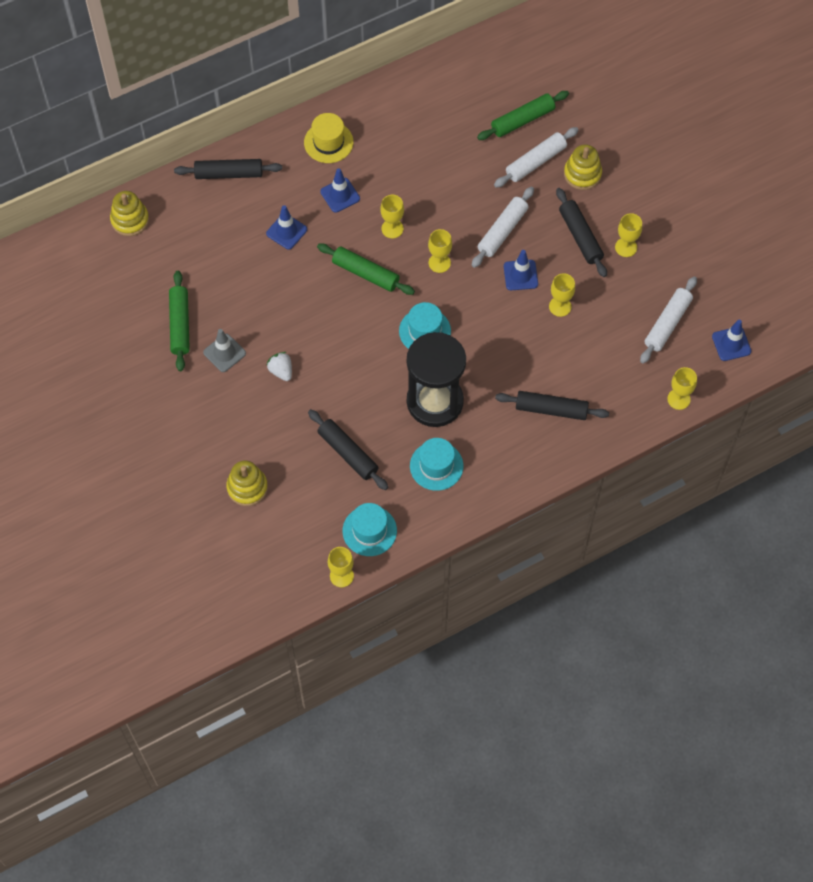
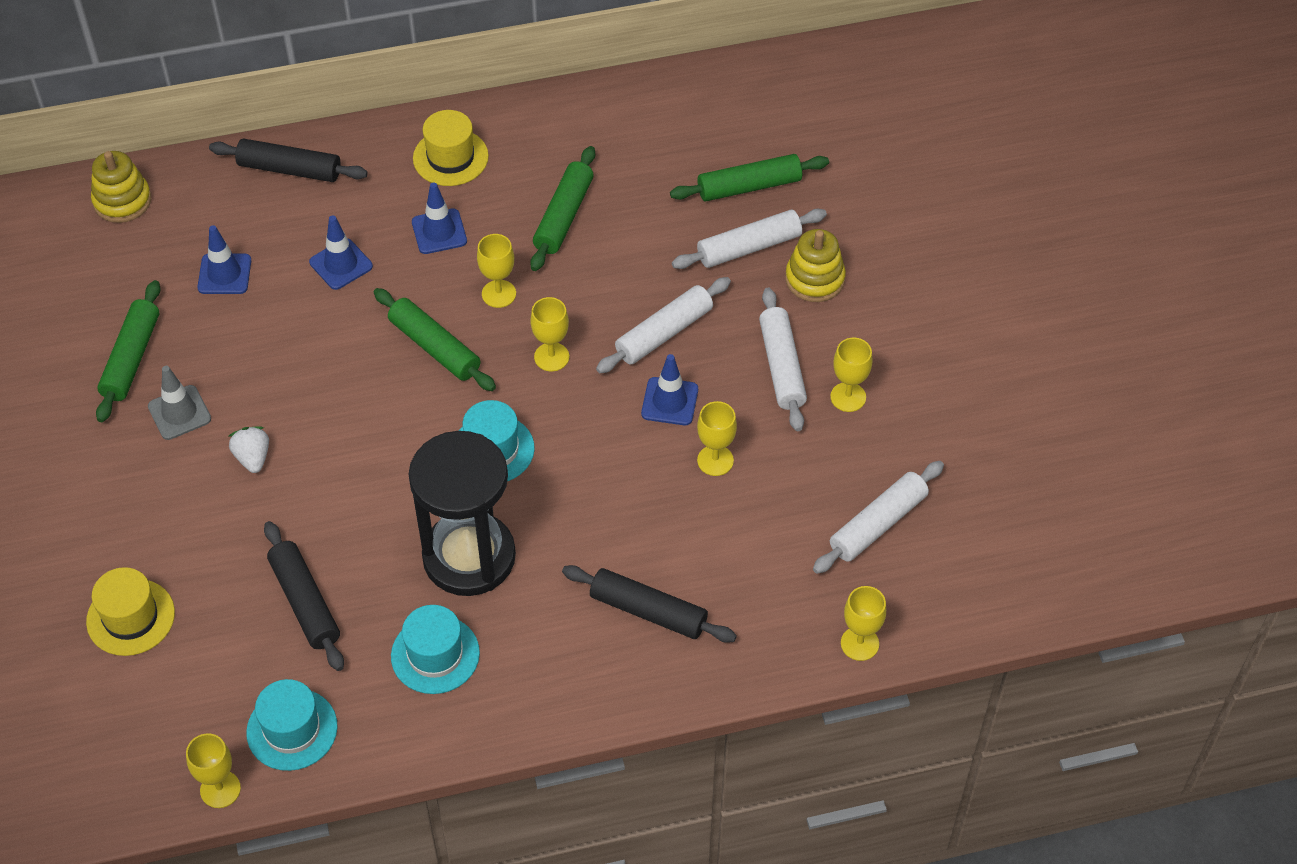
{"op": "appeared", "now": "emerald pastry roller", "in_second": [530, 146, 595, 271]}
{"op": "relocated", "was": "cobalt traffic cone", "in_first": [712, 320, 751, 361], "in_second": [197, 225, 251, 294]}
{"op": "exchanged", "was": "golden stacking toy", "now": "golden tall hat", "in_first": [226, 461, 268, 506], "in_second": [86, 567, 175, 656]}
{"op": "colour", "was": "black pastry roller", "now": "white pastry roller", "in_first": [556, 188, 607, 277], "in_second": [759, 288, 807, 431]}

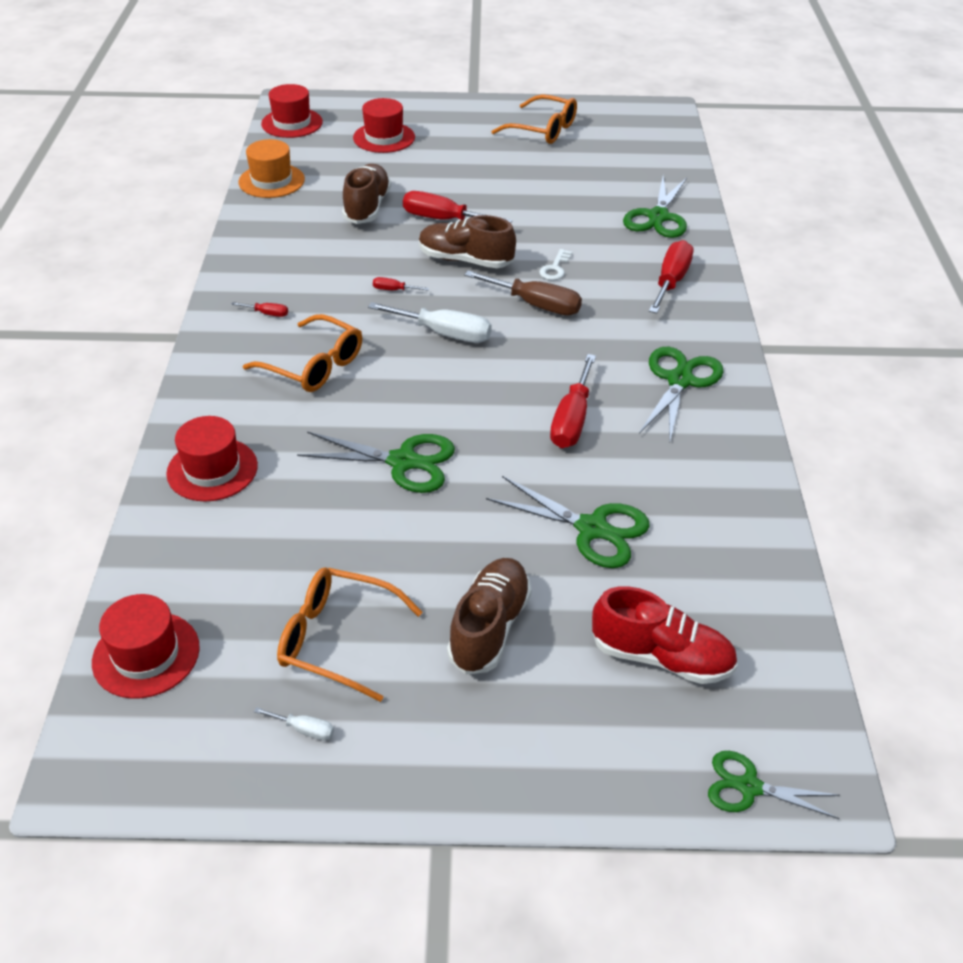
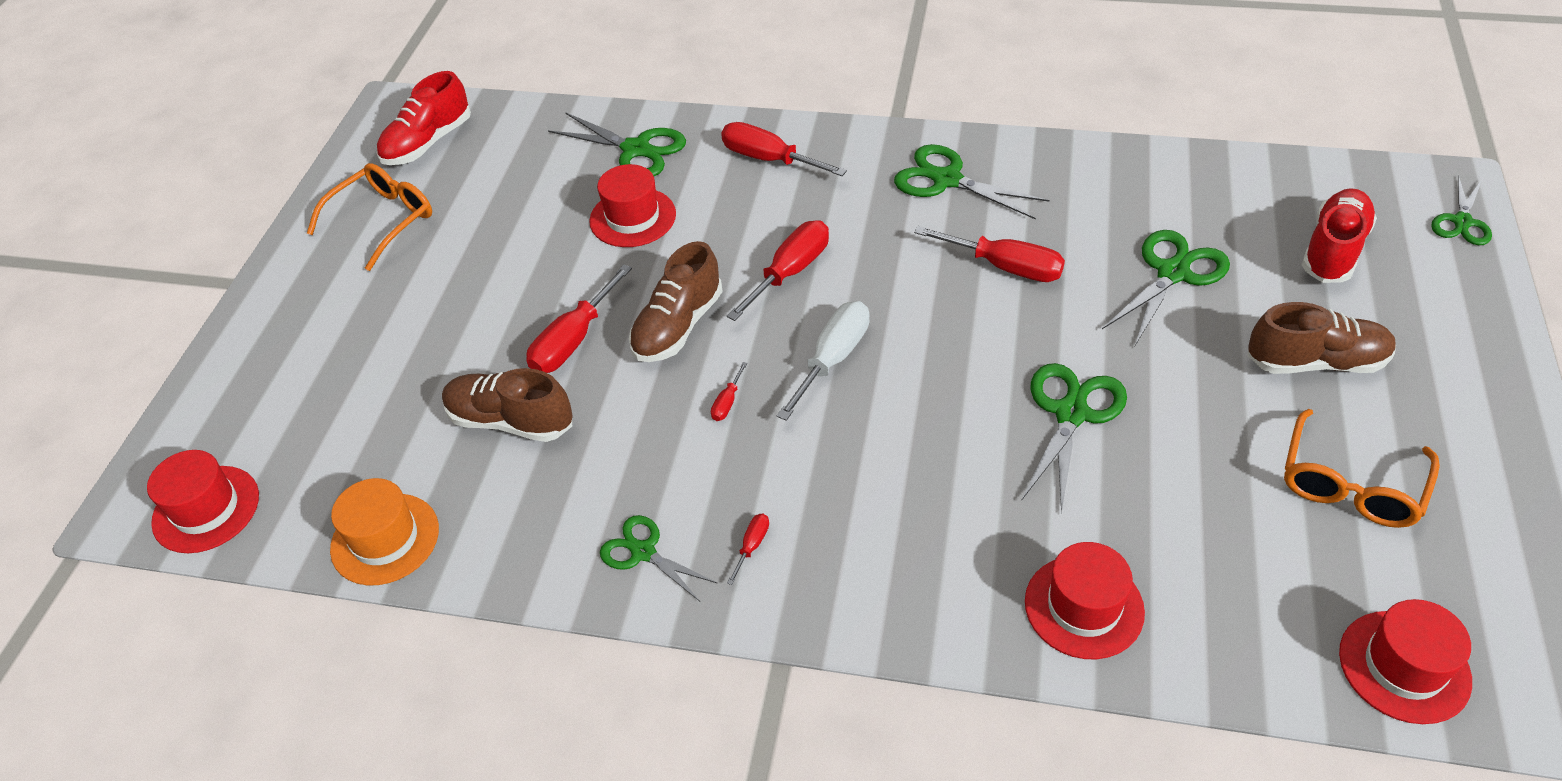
{"op": "missing", "was": "bright orange glasses", "in_first": [243, 314, 362, 392]}
{"op": "missing", "was": "white screwdriver", "in_first": [254, 707, 334, 740]}
{"op": "missing", "was": "white key", "in_first": [539, 249, 572, 280]}
{"op": "appeared", "now": "red sneaker", "in_second": [376, 71, 471, 165]}
{"op": "appeared", "now": "emerald pair of scissors", "in_second": [600, 515, 717, 601]}
{"op": "relocated", "was": "red tall hat", "in_first": [353, 98, 415, 153], "in_second": [589, 164, 676, 247]}
{"op": "colour", "was": "brown screwdriver", "now": "red screwdriver", "in_first": [464, 270, 582, 315], "in_second": [727, 220, 829, 321]}
{"op": "spun", "was": "brown sneaker", "in_first": [447, 558, 532, 675], "in_second": [1247, 302, 1396, 374], "clockwise": 150}

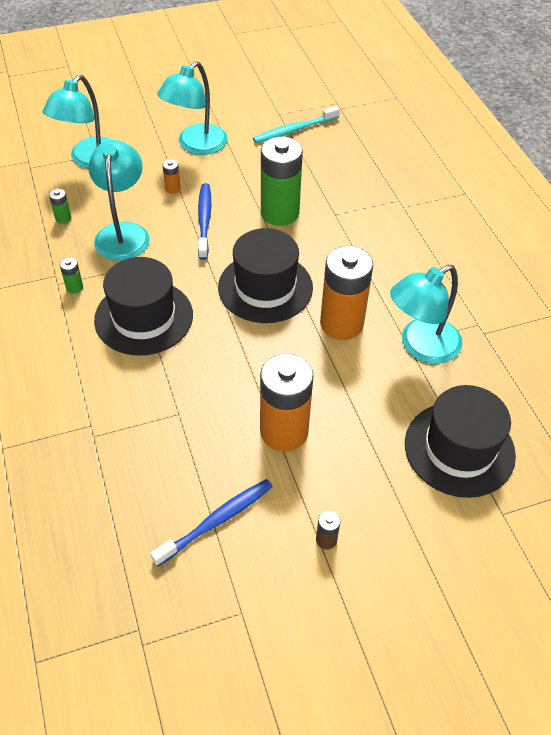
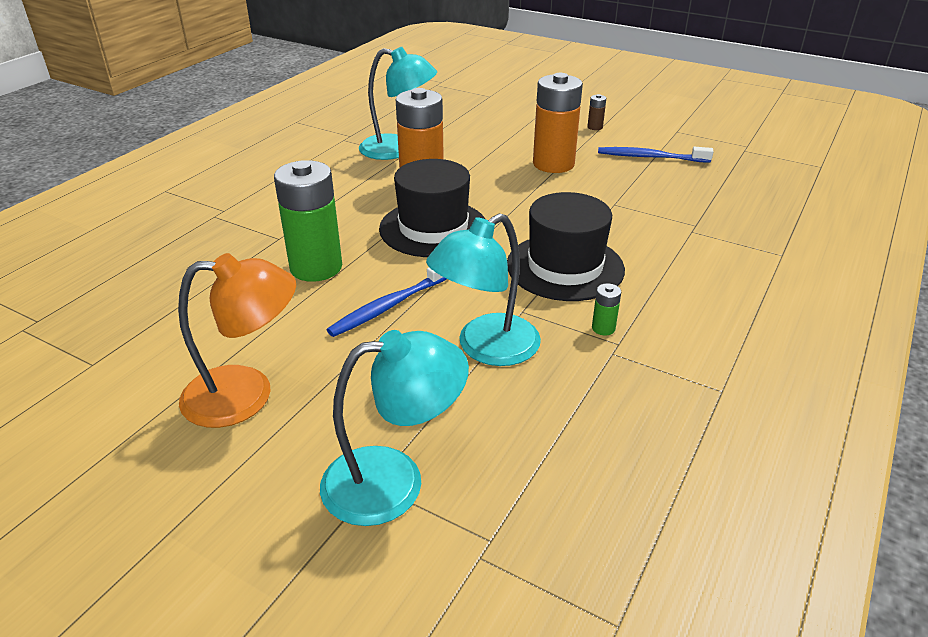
{"op": "missing", "was": "emerald AA battery", "in_first": [49, 189, 71, 224]}
{"op": "missing", "was": "bright orange AA battery", "in_first": [162, 159, 181, 194]}
{"op": "missing", "was": "aqua tooth brush", "in_first": [253, 106, 340, 143]}
{"op": "missing", "was": "black tall hat", "in_first": [405, 385, 516, 498]}
{"op": "colour", "was": "aqua reading lamp", "now": "bright orange reading lamp", "in_first": [157, 61, 227, 155], "in_second": [178, 253, 296, 428]}

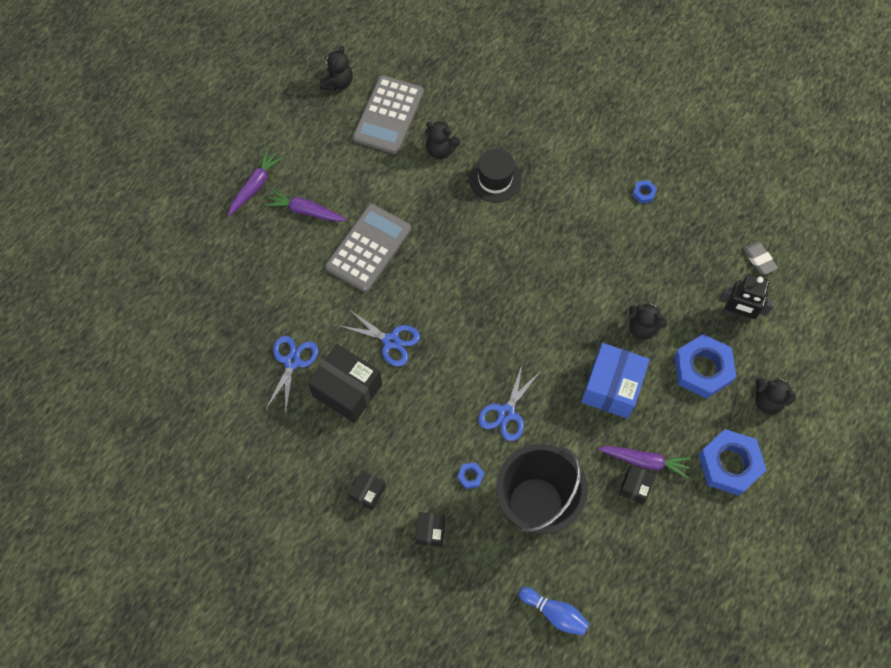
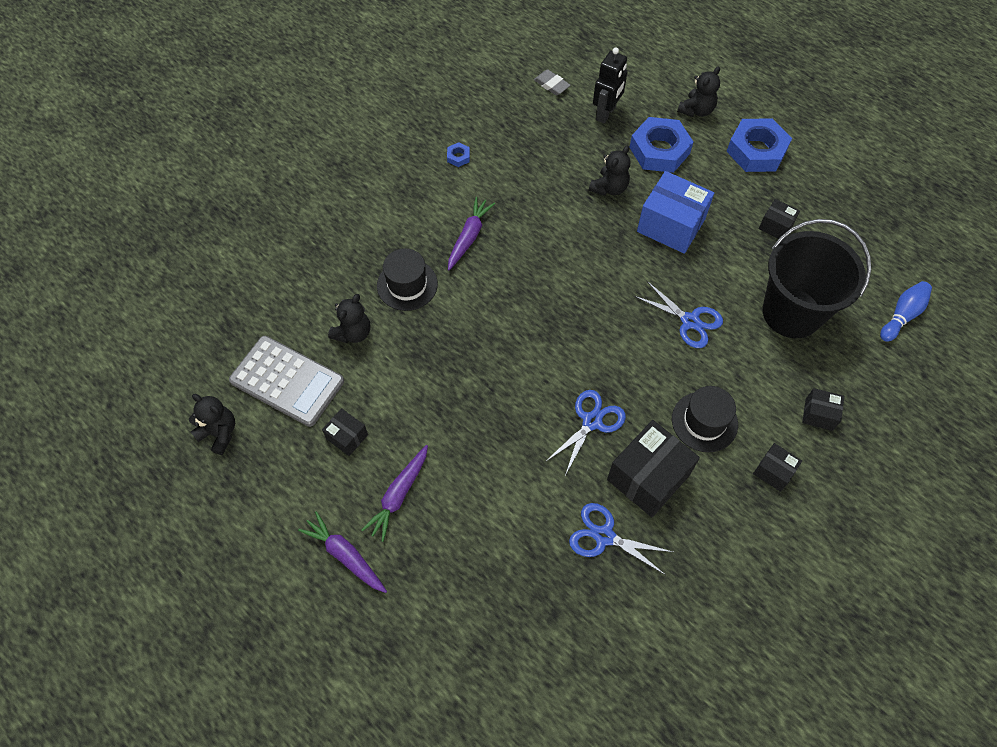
{"op": "missing", "was": "gray calculator", "in_first": [325, 204, 411, 292]}
{"op": "missing", "was": "cobalt nut", "in_first": [457, 462, 484, 489]}
{"op": "appeared", "now": "black box", "in_second": [322, 408, 368, 456]}
{"op": "appeared", "now": "black tall hat", "in_second": [672, 386, 738, 452]}
{"op": "relocated", "was": "purple carrot", "in_first": [598, 446, 691, 478], "in_second": [448, 197, 495, 270]}
{"op": "spun", "was": "gray gum eraser", "in_first": [743, 242, 778, 275], "in_second": [534, 70, 570, 95], "clockwise": 60}

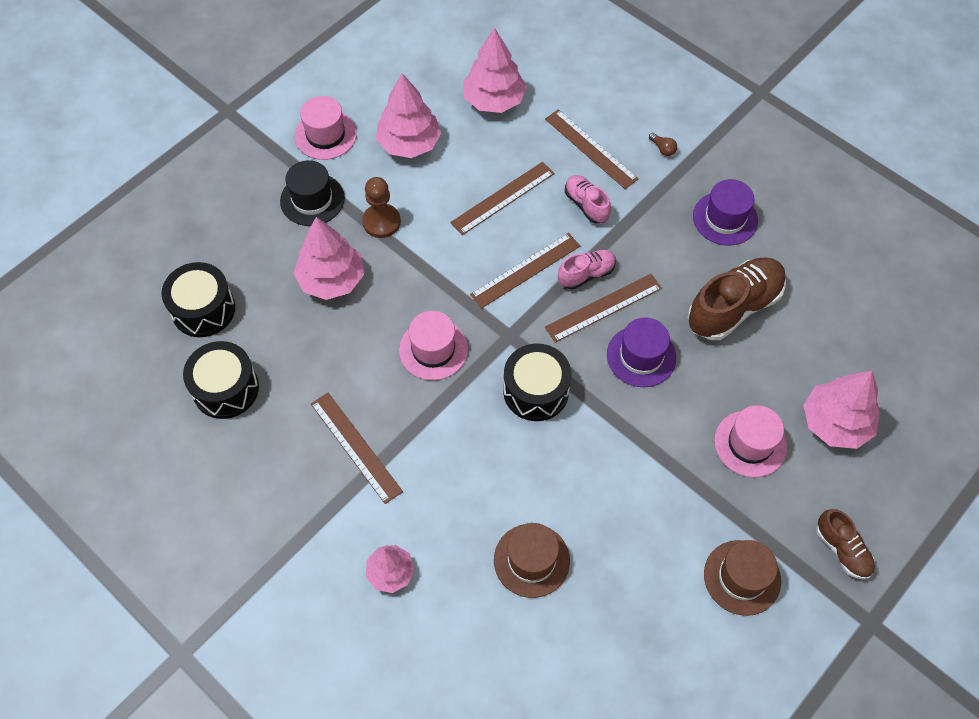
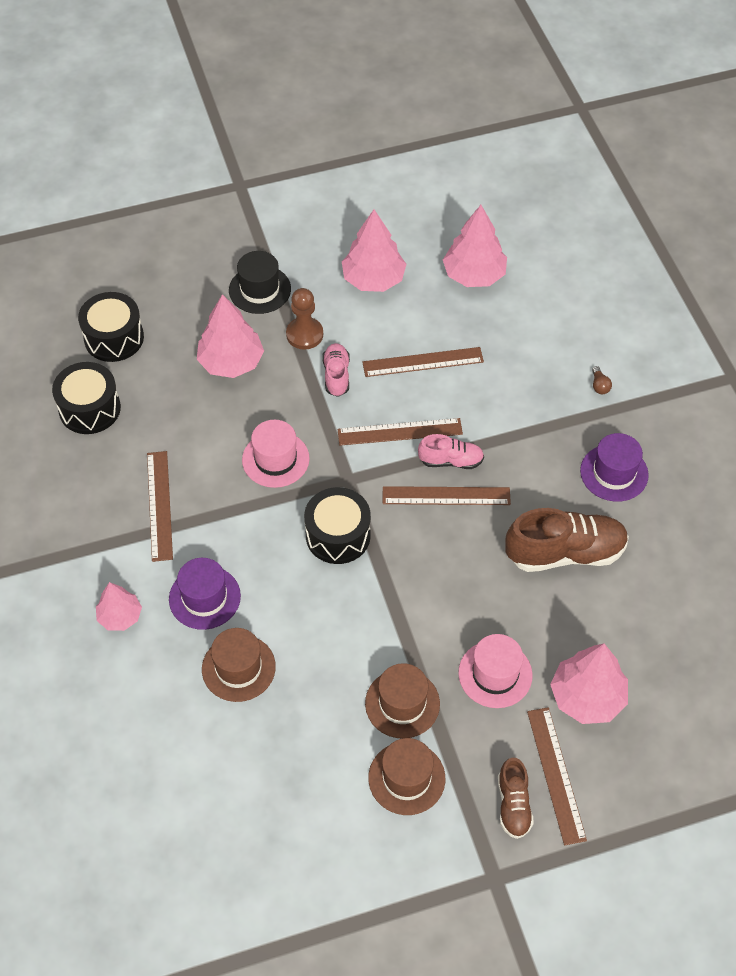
{"op": "missing", "was": "pink tall hat", "in_first": [295, 96, 357, 160]}
{"op": "appeared", "now": "brown tall hat", "in_second": [365, 663, 440, 738]}
{"op": "relocated", "was": "brown ruler", "in_first": [545, 109, 638, 189], "in_second": [527, 707, 587, 846]}
{"op": "relocated", "was": "pink sneaker", "in_first": [565, 175, 611, 224], "in_second": [322, 343, 350, 397]}
{"op": "relocated", "was": "purple tall hat", "in_first": [607, 317, 676, 387], "in_second": [169, 558, 241, 630]}

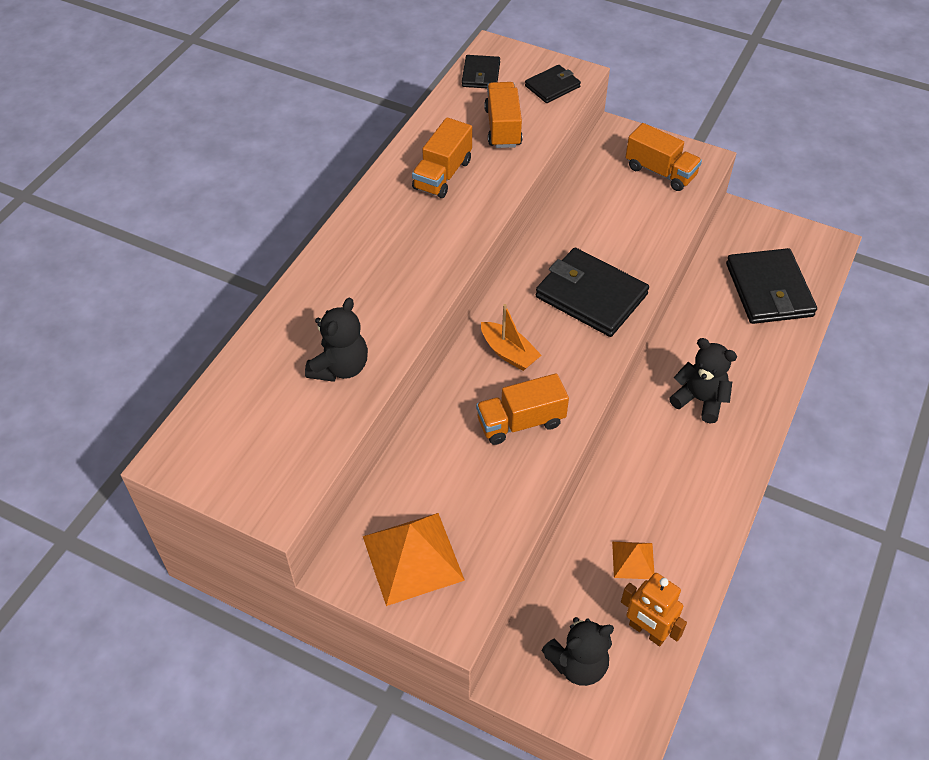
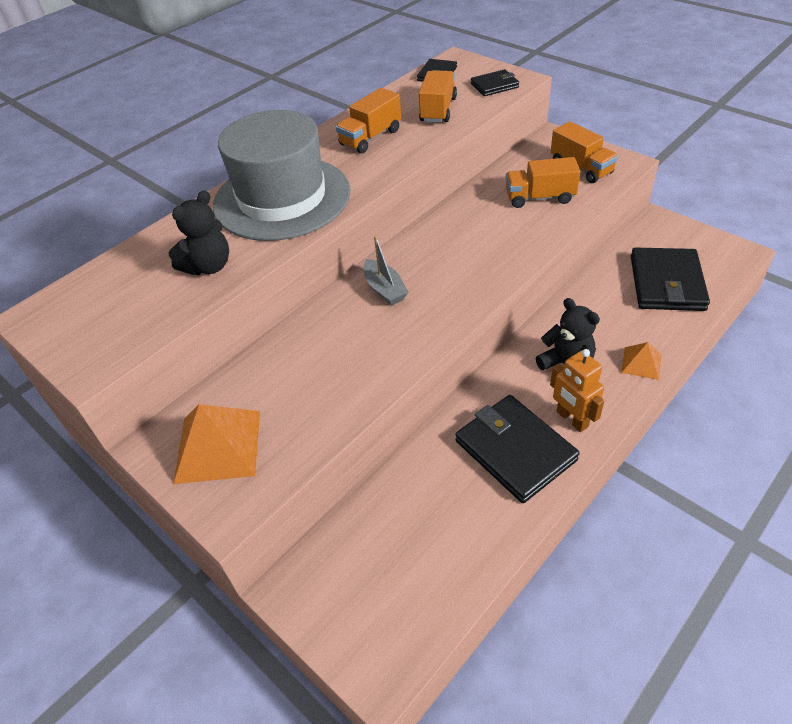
{"op": "missing", "was": "black teddy bear", "in_first": [541, 617, 614, 686]}
{"op": "appeared", "now": "gray tall hat", "in_second": [213, 110, 351, 241]}
{"op": "relocated", "was": "bright orange lorry", "in_first": [476, 373, 569, 445], "in_second": [506, 157, 581, 208]}
{"op": "relocated", "was": "black card wallet", "in_first": [536, 248, 649, 337], "in_second": [456, 395, 580, 503]}
{"op": "relocated", "was": "bright orange pyramid shape", "in_first": [612, 542, 654, 579], "in_second": [621, 342, 661, 380]}
{"op": "relocated", "was": "bright orange robot", "in_first": [621, 573, 687, 646], "in_second": [550, 349, 604, 432]}
{"op": "colour", "was": "bright orange sailboat", "now": "gray sailboat", "in_first": [481, 304, 541, 371], "in_second": [364, 235, 408, 306]}

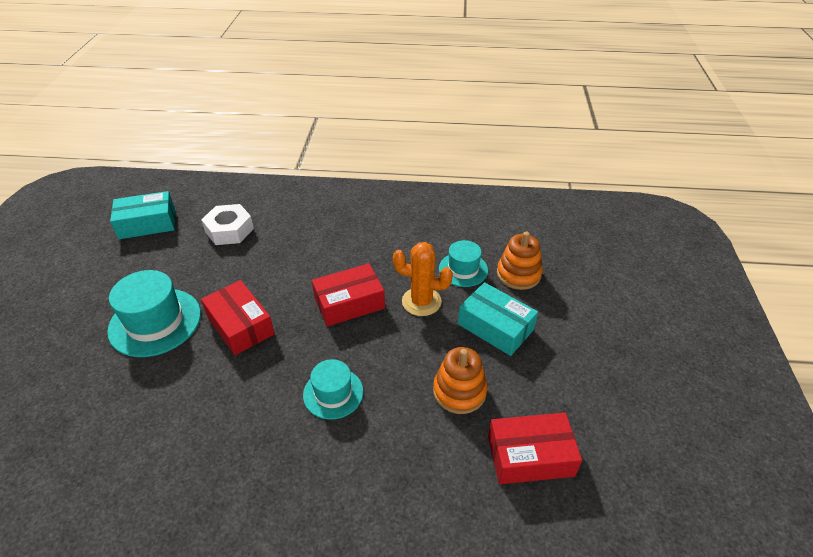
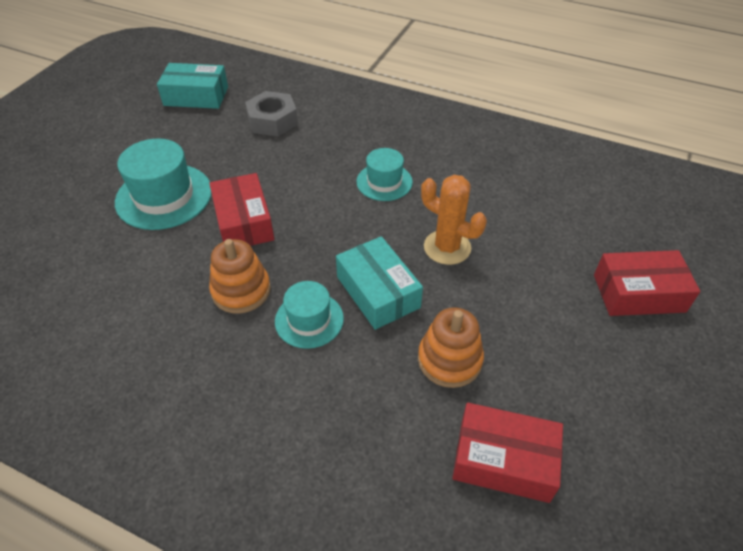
{"op": "relocated", "was": "red box", "in_first": [312, 263, 385, 327], "in_second": [594, 250, 700, 316]}
{"op": "relocated", "was": "aqua tall hat", "in_first": [439, 240, 488, 287], "in_second": [356, 148, 413, 201]}
{"op": "relocated", "was": "aqua box", "in_first": [458, 282, 538, 356], "in_second": [336, 236, 423, 330]}
{"op": "relocated", "was": "bright orange stacking toy", "in_first": [497, 232, 543, 290], "in_second": [209, 239, 271, 314]}
{"op": "colour", "was": "white nut", "now": "gray nut", "in_first": [201, 204, 254, 245], "in_second": [245, 91, 298, 136]}

